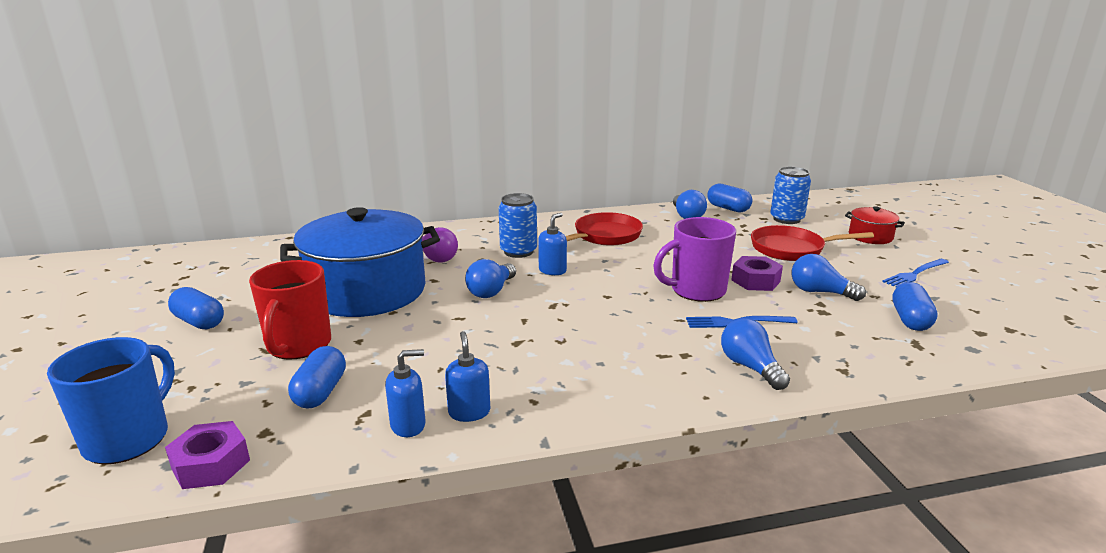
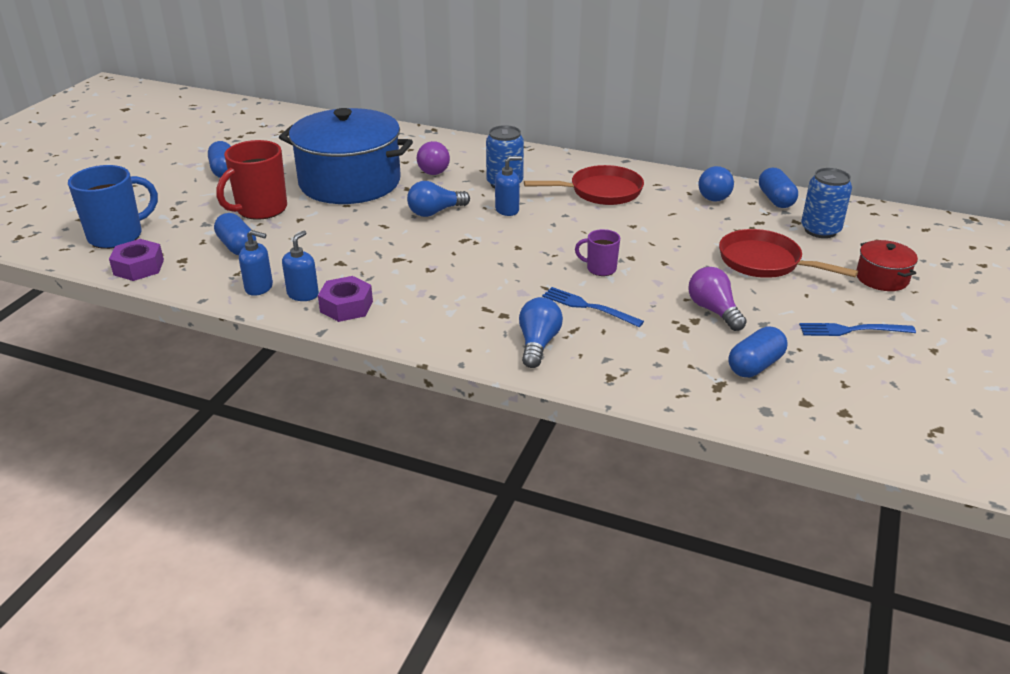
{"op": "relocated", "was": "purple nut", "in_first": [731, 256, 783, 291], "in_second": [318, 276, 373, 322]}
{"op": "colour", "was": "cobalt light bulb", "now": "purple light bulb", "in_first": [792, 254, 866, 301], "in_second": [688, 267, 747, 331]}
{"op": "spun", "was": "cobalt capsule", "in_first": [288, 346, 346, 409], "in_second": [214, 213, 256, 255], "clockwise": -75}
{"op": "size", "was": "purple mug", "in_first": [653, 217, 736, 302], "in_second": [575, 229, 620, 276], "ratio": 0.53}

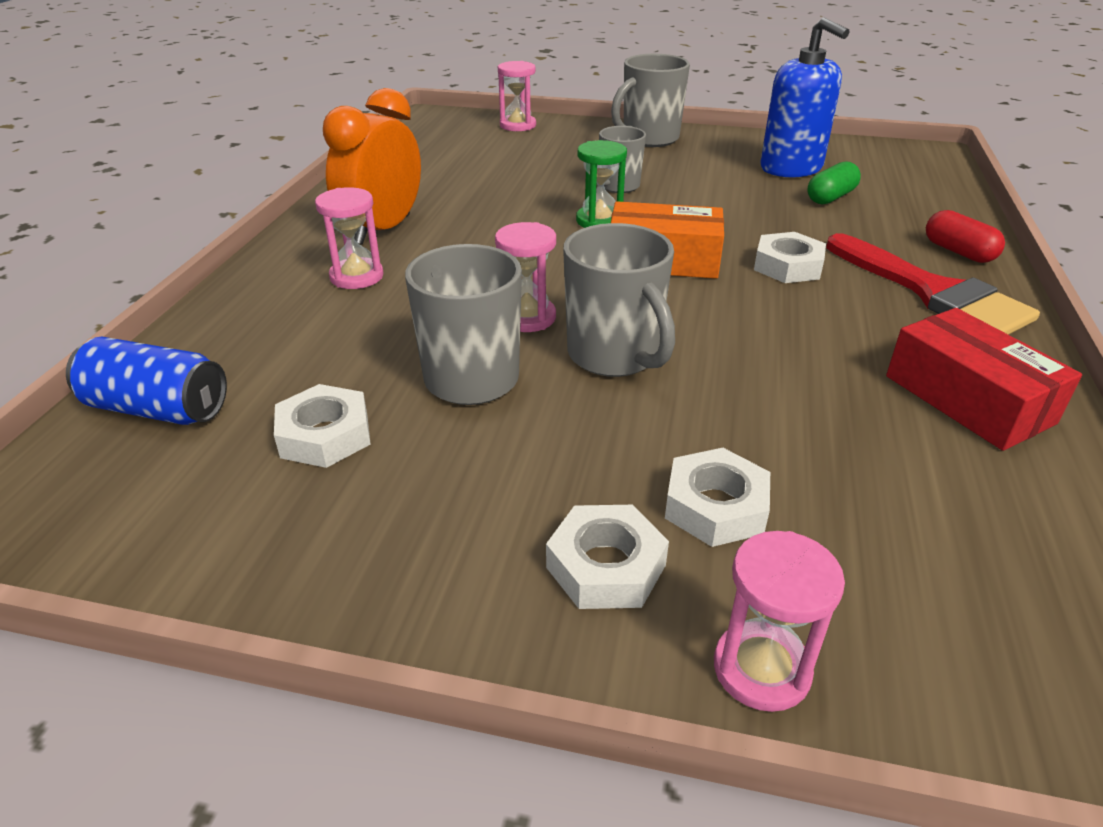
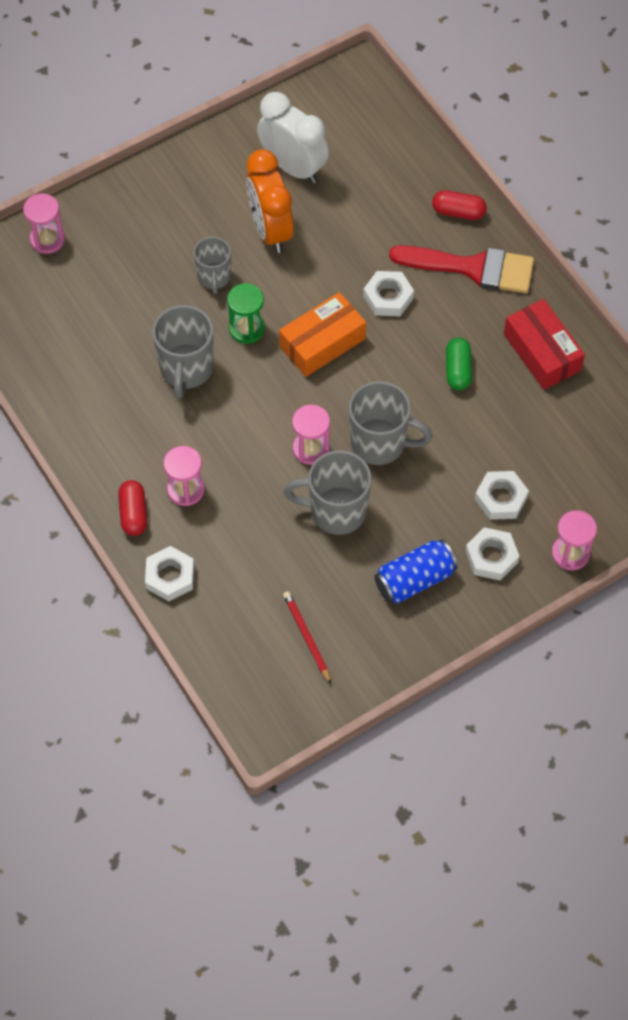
{"op": "appeared", "now": "red capsule", "in_second": [118, 480, 147, 536]}
{"op": "appeared", "now": "red pencil", "in_second": [283, 591, 331, 684]}
{"op": "relocated", "was": "cobalt can", "in_first": [66, 337, 227, 425], "in_second": [374, 540, 458, 604]}
{"op": "relocated", "was": "white nut", "in_first": [274, 384, 371, 468], "in_second": [145, 546, 194, 601]}
{"op": "relocated", "was": "bright orange clock", "in_first": [323, 88, 421, 244], "in_second": [246, 149, 294, 253]}
{"op": "relocated", "was": "gray mug", "in_first": [611, 54, 690, 147], "in_second": [152, 305, 213, 398]}
{"op": "relocated", "was": "emerald capsule", "in_first": [807, 161, 861, 205], "in_second": [446, 338, 472, 390]}
{"op": "exchanged", "was": "cobalt pump bottle", "now": "white clock", "in_first": [760, 17, 850, 178], "in_second": [257, 92, 329, 183]}
{"op": "spun", "was": "red box", "in_first": [886, 308, 1082, 451], "in_second": [504, 299, 585, 390], "clockwise": 45}

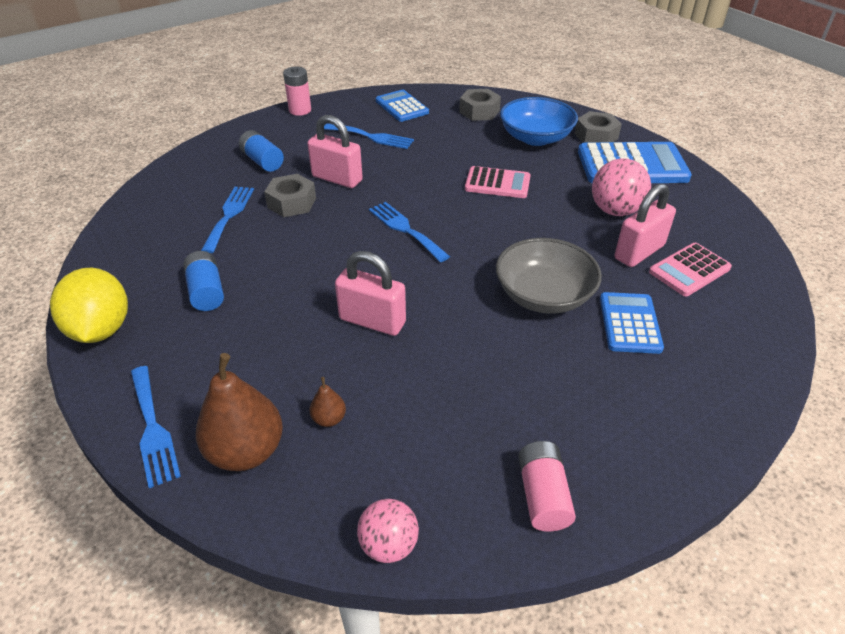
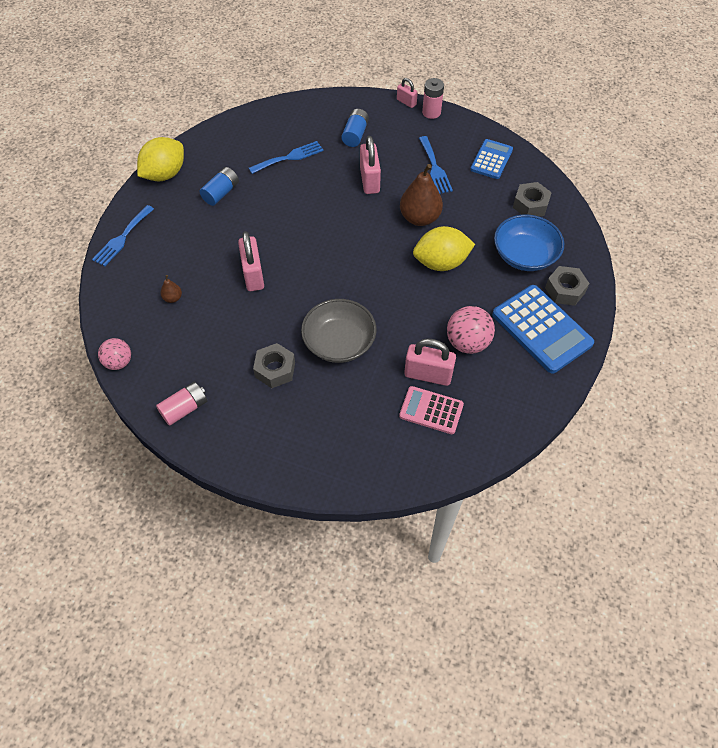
{"op": "missing", "was": "cobalt table fork", "in_first": [369, 202, 450, 262]}
{"op": "missing", "was": "cobalt calculator", "in_first": [600, 292, 664, 354]}
{"op": "appeared", "now": "pink small lock", "in_second": [397, 78, 418, 108]}
{"op": "relocated", "was": "brown pear", "in_first": [196, 353, 283, 471], "in_second": [400, 164, 443, 226]}
{"op": "relocated", "was": "gray nut", "in_first": [264, 174, 316, 217], "in_second": [253, 343, 295, 388]}
{"op": "exchanged", "was": "pink calculator", "now": "golden lemon", "in_first": [465, 166, 531, 198], "in_second": [413, 226, 475, 271]}

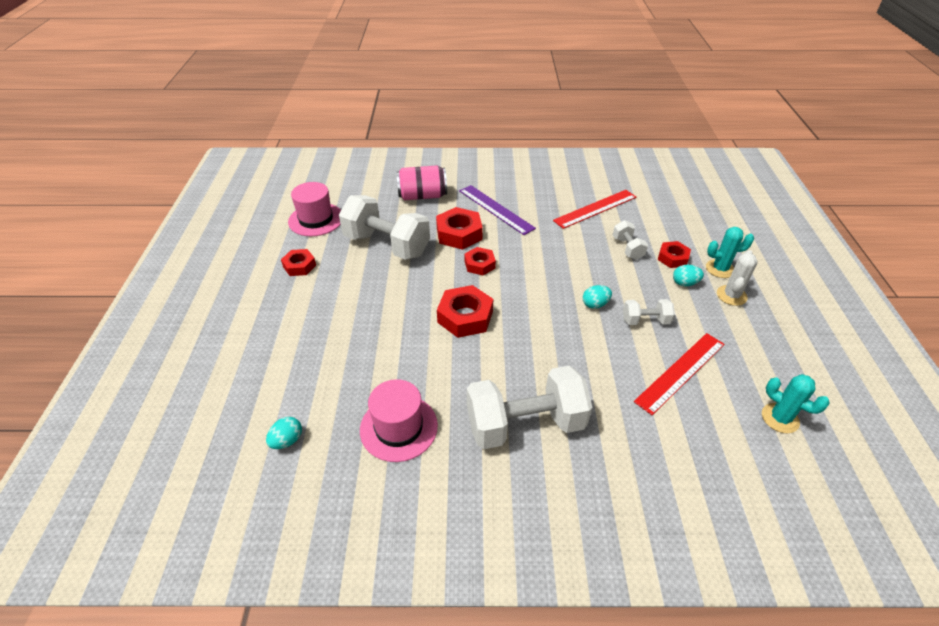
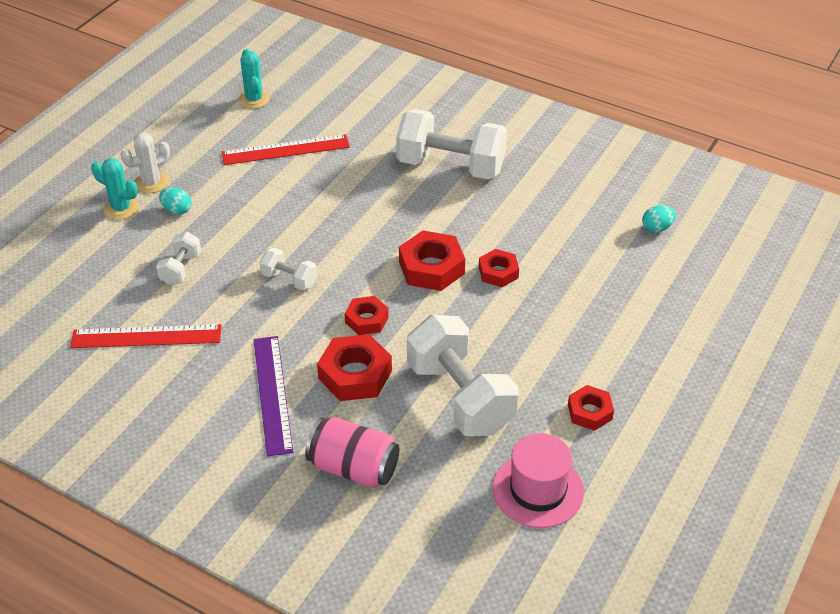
{"op": "missing", "was": "pink tall hat", "in_first": [360, 379, 438, 462]}
{"op": "missing", "was": "aqua toy egg", "in_first": [583, 285, 612, 309]}
{"op": "relocated", "was": "white dumbbell", "in_first": [623, 299, 675, 325], "in_second": [260, 248, 317, 290]}
{"op": "relocated", "was": "red nut", "in_first": [658, 241, 691, 268], "in_second": [479, 249, 519, 287]}

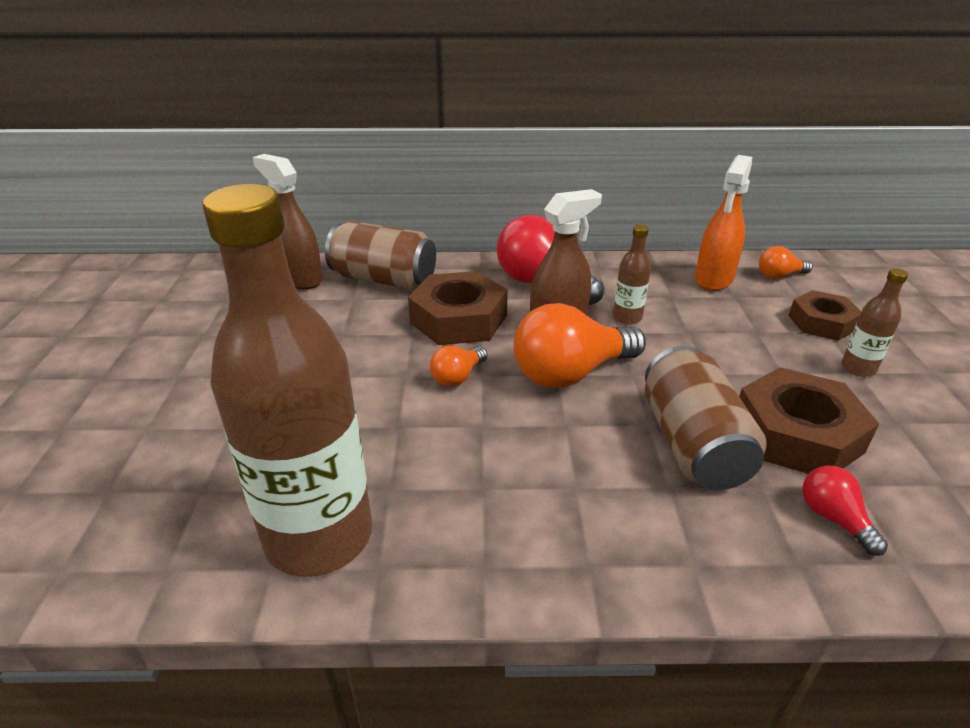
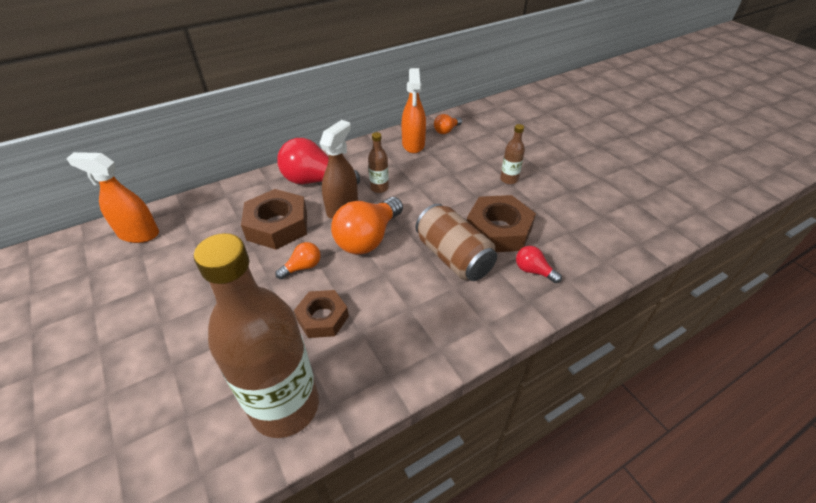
{"op": "missing", "was": "brown can", "in_first": [325, 221, 436, 290]}
{"op": "relocated", "was": "brown nut", "in_first": [788, 290, 861, 341], "in_second": [294, 290, 349, 338]}
{"op": "colour", "was": "brown spray cleaner", "now": "bright orange spray cleaner", "in_first": [253, 154, 323, 289], "in_second": [66, 152, 159, 243]}
{"op": "spun", "was": "bright orange light bulb", "in_first": [430, 345, 487, 387], "in_second": [275, 242, 321, 279], "clockwise": -135}

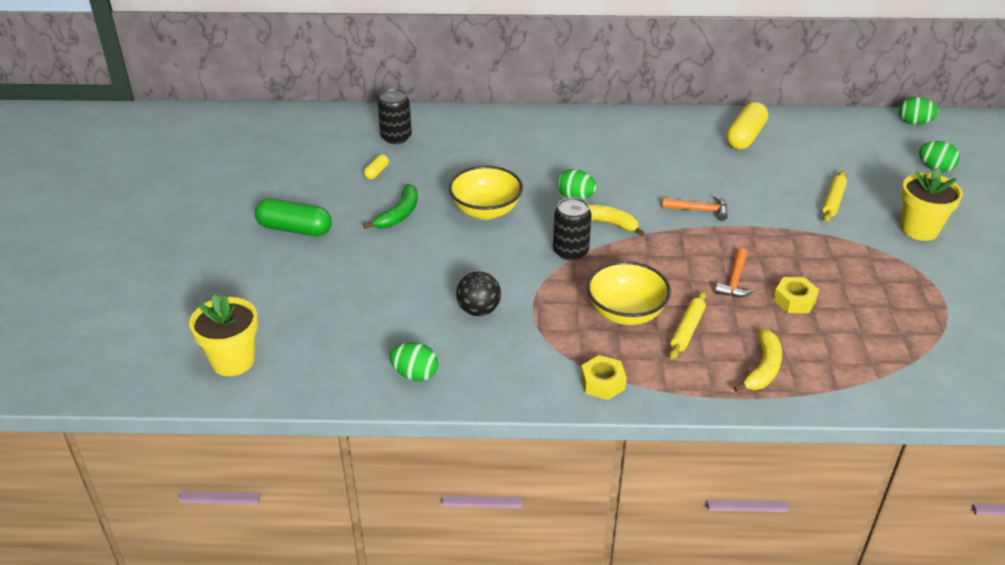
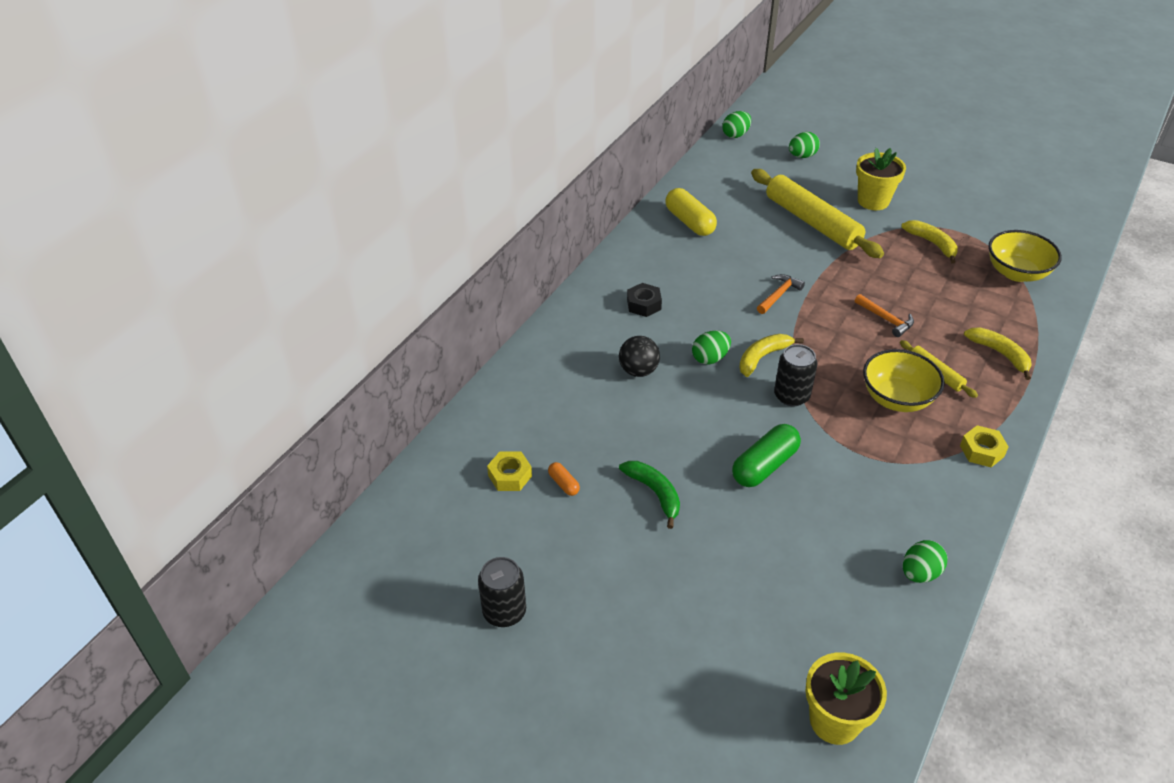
{"op": "appeared", "now": "black nut", "in_second": [627, 283, 662, 317]}
{"op": "appeared", "now": "golden toy banana", "in_second": [901, 220, 958, 264]}
{"op": "relocated", "was": "emerald capsule", "in_first": [255, 198, 332, 236], "in_second": [732, 424, 801, 487]}
{"op": "relocated", "was": "black can", "in_first": [378, 88, 412, 144], "in_second": [478, 557, 526, 627]}
{"op": "relocated", "was": "golden deep dish", "in_first": [449, 166, 523, 220], "in_second": [988, 230, 1062, 282]}
{"op": "relocated", "was": "black sphere", "in_first": [456, 271, 501, 316], "in_second": [619, 336, 660, 377]}
{"op": "relocated", "was": "golden nut", "in_first": [773, 277, 819, 313], "in_second": [487, 452, 532, 491]}
{"op": "colour", "was": "golden capsule", "now": "bright orange capsule", "in_first": [364, 155, 389, 180], "in_second": [548, 462, 580, 496]}
{"op": "size", "was": "golden pastry roller", "in_first": [822, 171, 847, 223], "in_second": [751, 169, 884, 258], "ratio": 2.14}

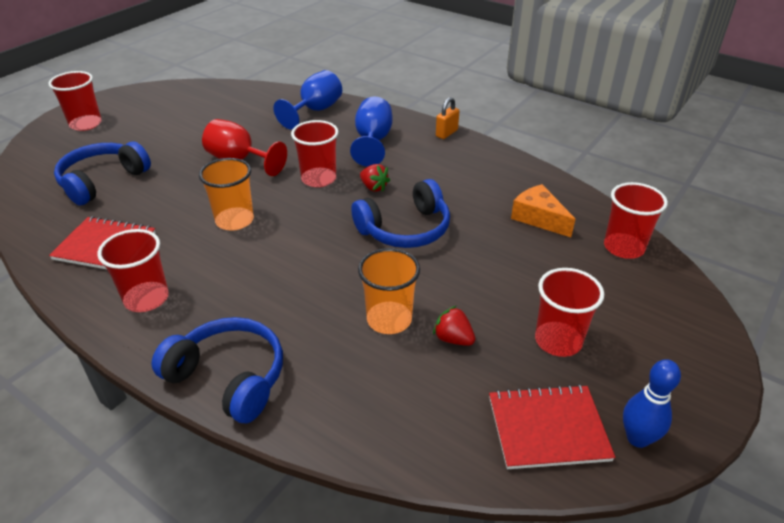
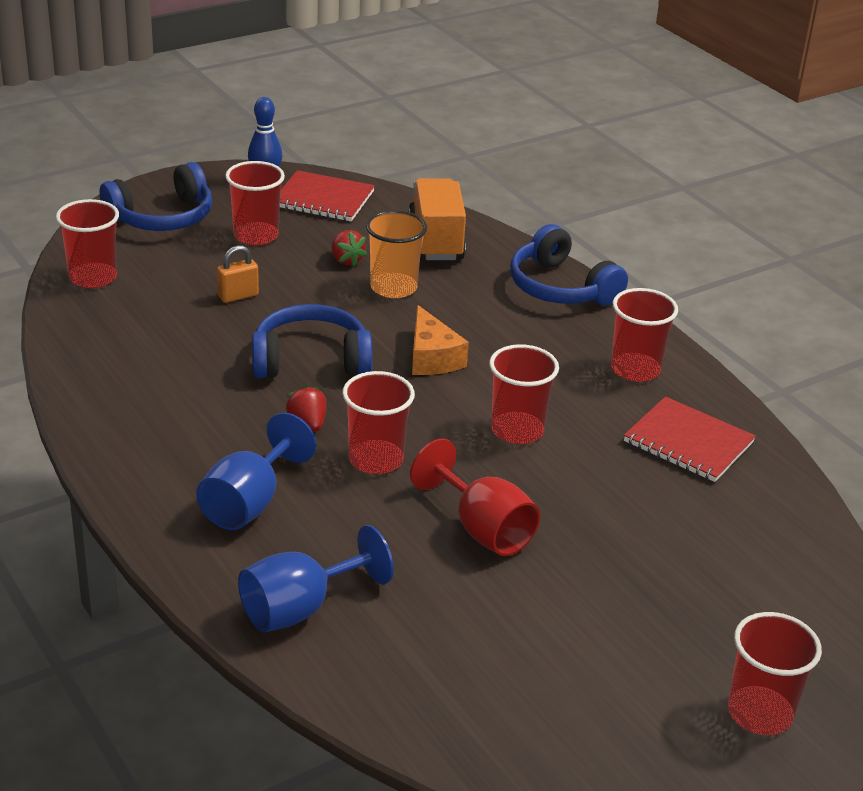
{"op": "appeared", "now": "bright orange lorry", "in_second": [408, 178, 466, 260]}
{"op": "relocated", "was": "cobalt over-ear headphones", "in_first": [54, 142, 151, 205], "in_second": [100, 162, 212, 231]}
{"op": "relocated", "was": "bright orange small lock", "in_first": [436, 97, 459, 139], "in_second": [217, 245, 259, 303]}
{"op": "relocated", "was": "bright orange cheese", "in_first": [511, 184, 575, 237], "in_second": [412, 305, 469, 375]}
{"op": "colour", "was": "bright orange cup", "now": "red cup", "in_first": [199, 158, 254, 230], "in_second": [489, 344, 559, 444]}

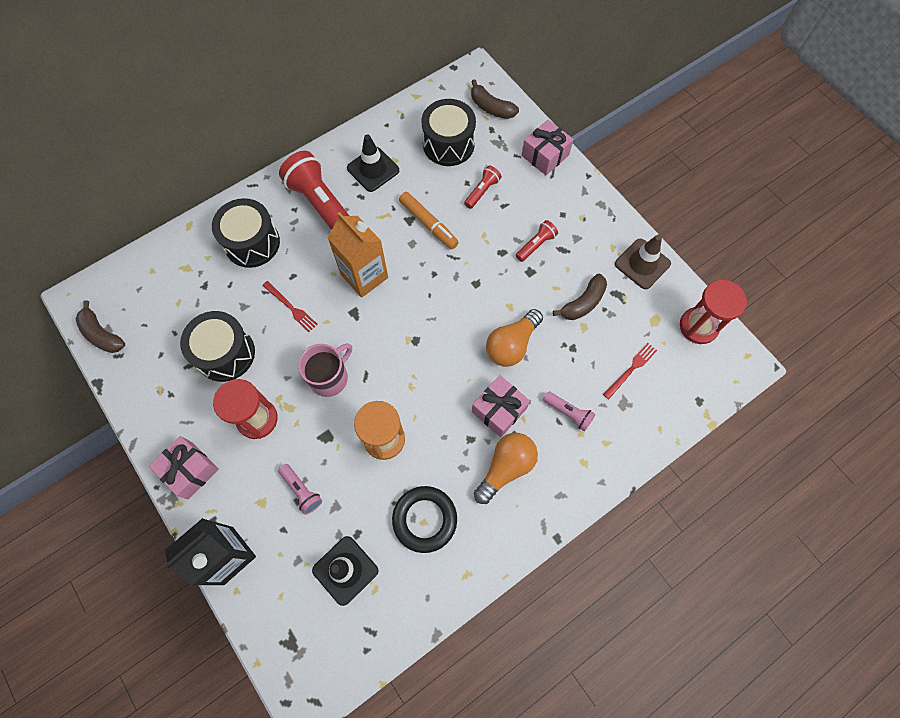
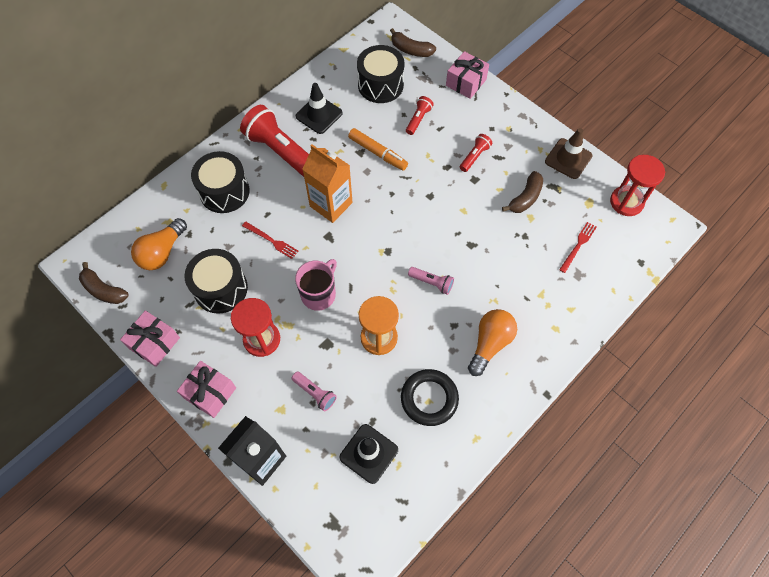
{"op": "relocated", "was": "pink wrapped gift", "in_first": [472, 375, 530, 437], "in_second": [120, 311, 180, 367]}
{"op": "relocated", "was": "bright orange light bulb", "in_first": [486, 309, 543, 367], "in_second": [131, 218, 187, 270]}
{"op": "relocated", "was": "pink pocket torch", "in_first": [543, 391, 596, 432], "in_second": [408, 267, 454, 295]}

